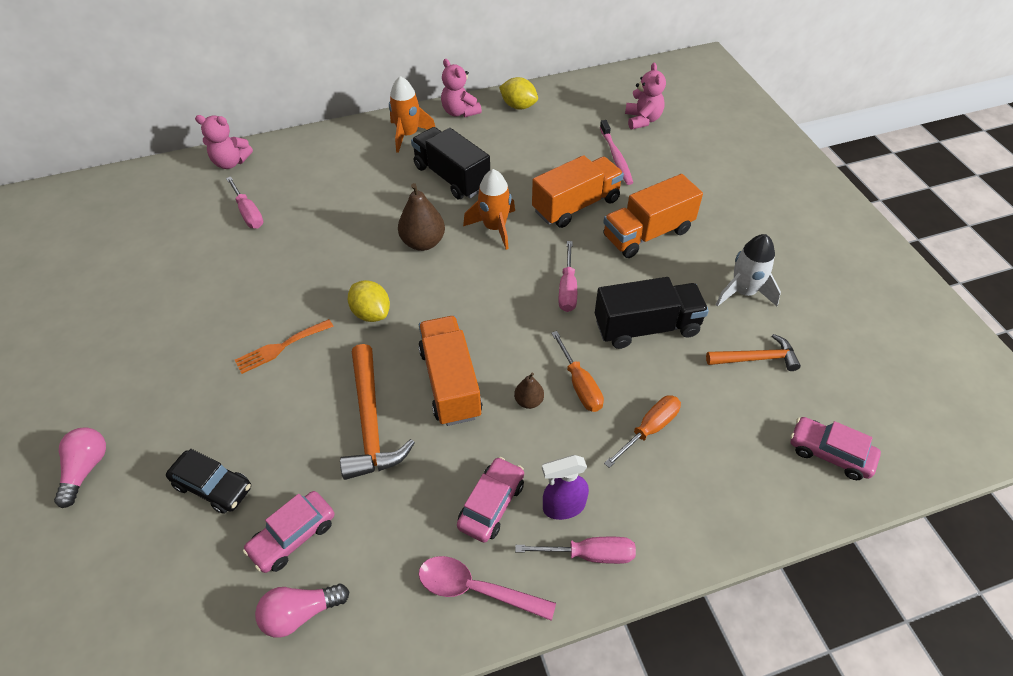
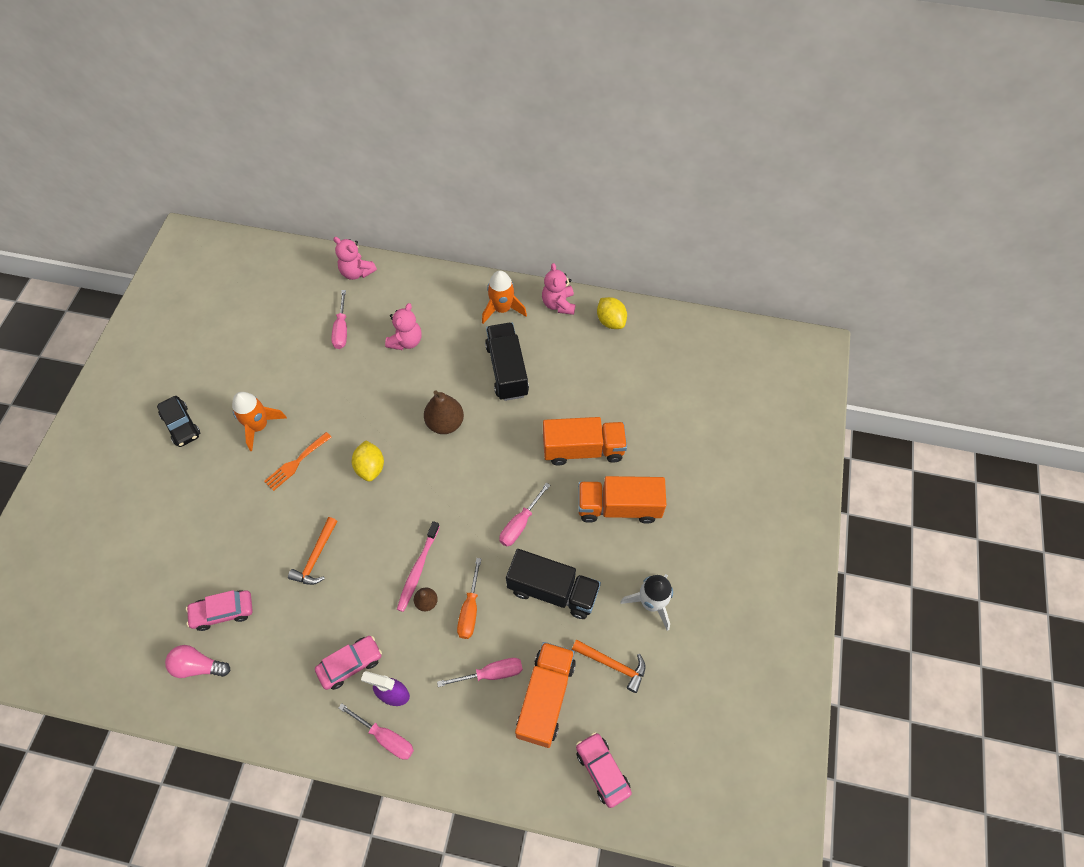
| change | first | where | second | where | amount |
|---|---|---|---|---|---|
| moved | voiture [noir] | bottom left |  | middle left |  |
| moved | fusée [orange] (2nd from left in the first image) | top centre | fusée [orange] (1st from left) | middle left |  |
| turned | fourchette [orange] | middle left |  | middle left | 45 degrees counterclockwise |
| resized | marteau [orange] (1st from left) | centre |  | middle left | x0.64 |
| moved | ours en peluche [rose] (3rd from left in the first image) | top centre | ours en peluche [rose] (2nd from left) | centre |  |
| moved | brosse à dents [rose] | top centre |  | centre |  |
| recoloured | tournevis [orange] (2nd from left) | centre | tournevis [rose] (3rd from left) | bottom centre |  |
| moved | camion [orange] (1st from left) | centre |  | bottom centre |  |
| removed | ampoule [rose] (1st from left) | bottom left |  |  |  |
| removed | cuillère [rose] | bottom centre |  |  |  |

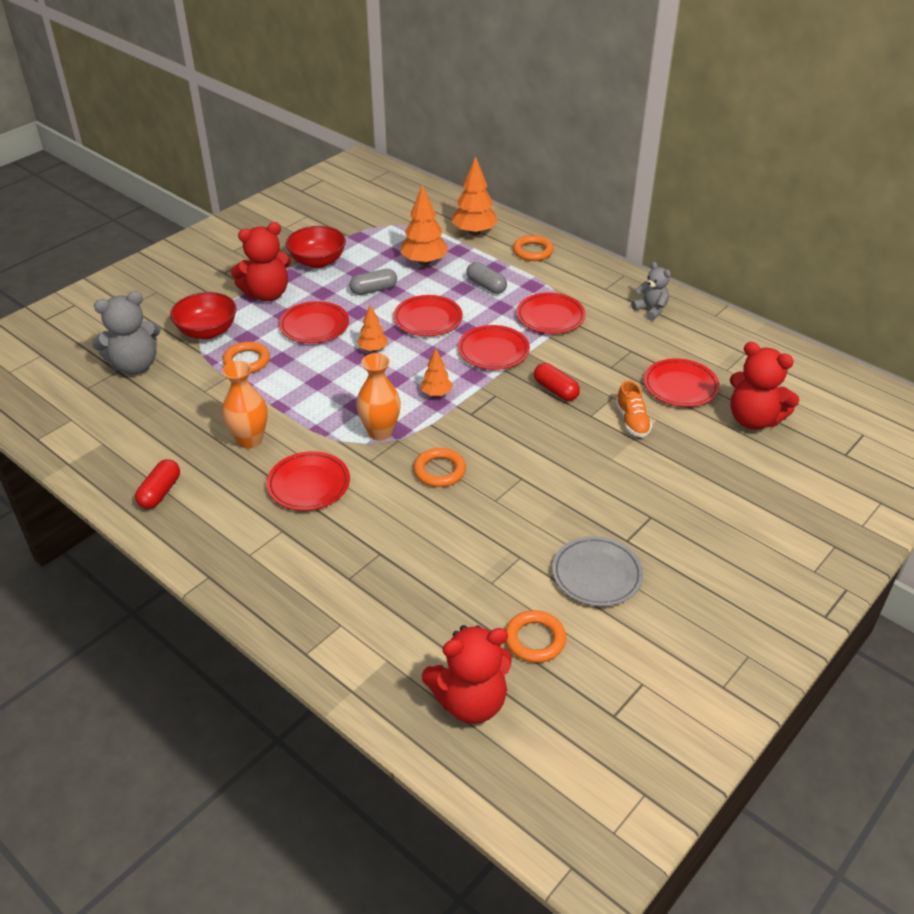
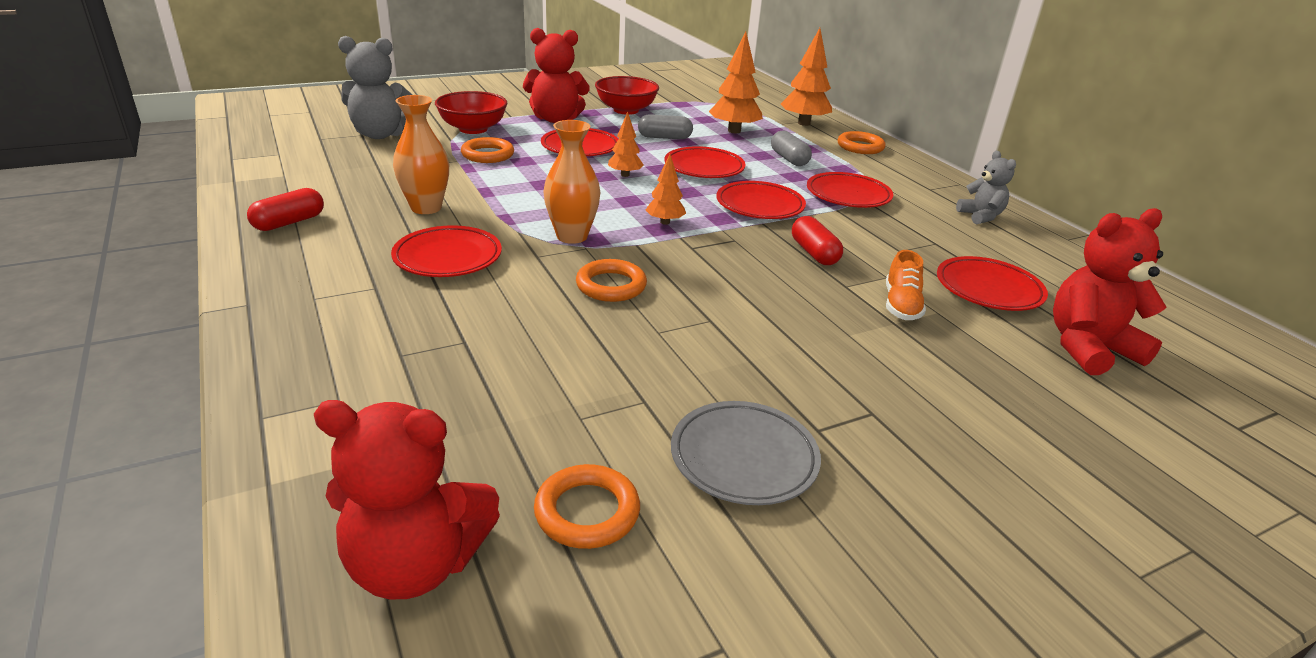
| change | first | where | second | where | amount |
|---|---|---|---|---|---|
| turned | ours en peluche [rouge] (3rd from left) | middle right |  | middle right | 105 degrees clockwise |

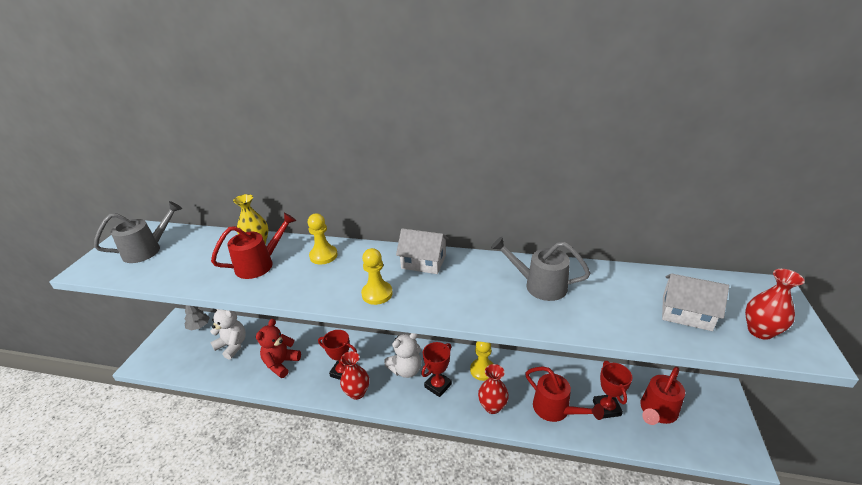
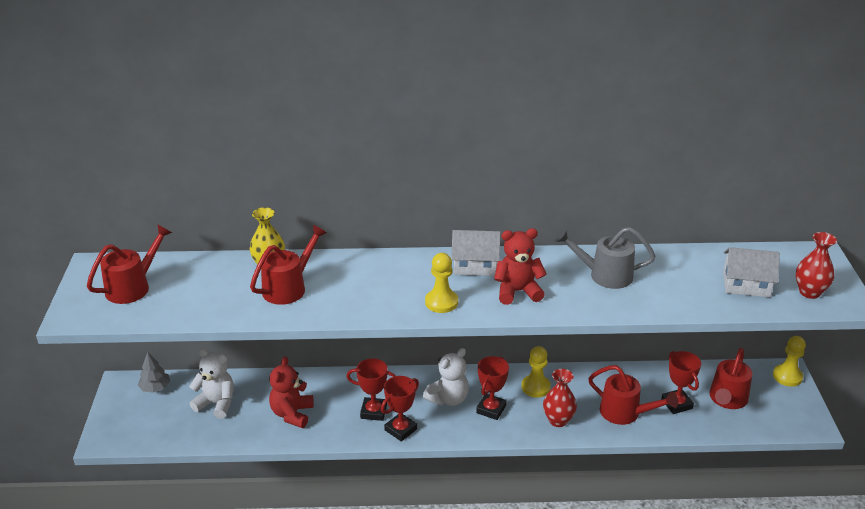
| change | first | where | second | where | amount |
|---|---|---|---|---|---|
| recoloured | arrosoir [gris] (1st from left) | middle left | arrosoir [rouge] (1st from left) | middle left |  |
| replaced | vase [rouge] (1st from left) | bottom centre | trophée [rouge] (2nd from left) | bottom centre |  |
| added |  |  | ours en peluche [rouge] (2nd from left) | centre |  |
| moved | pion [jaune] (1st from left in the first image) | centre | pion [jaune] (3rd from left) | bottom right |  |

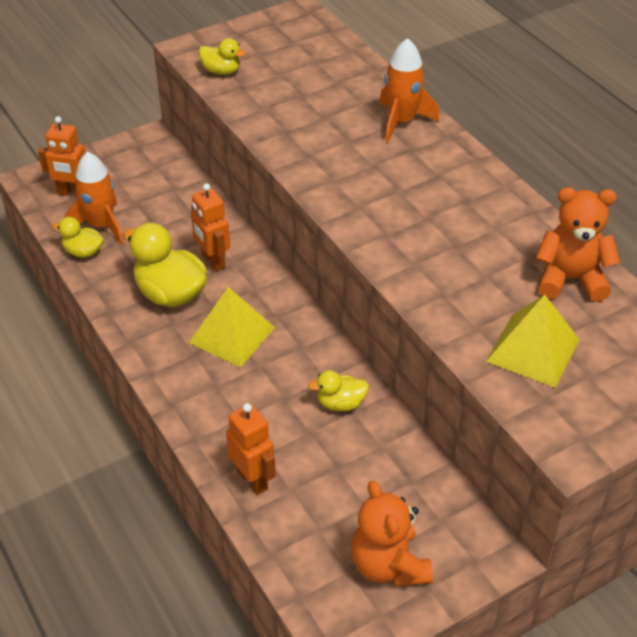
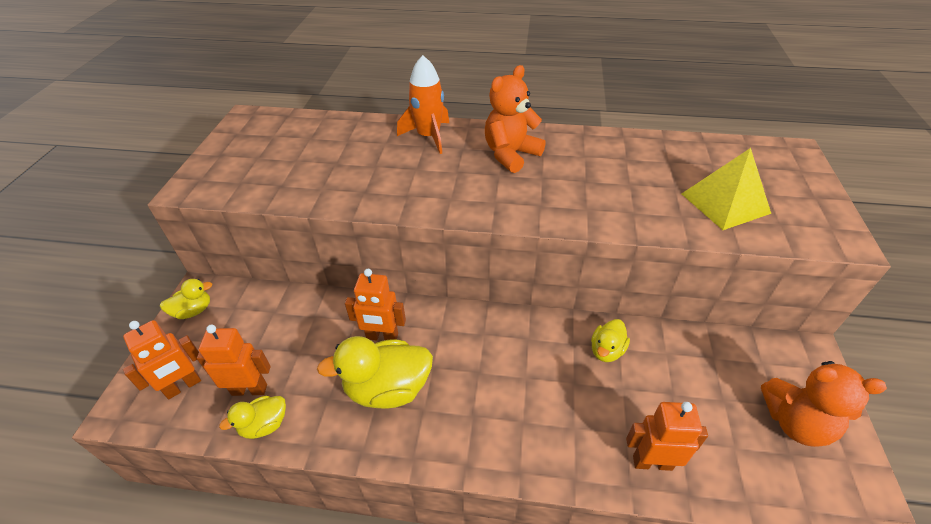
| change | first | where | second | where | amount |
|---|---|---|---|---|---|
| moved | canard [jaune] (3rd from left in the first image) | top centre | canard [jaune] (1st from left) | middle left |  |
| replaced | fusée [orange] (1st from left) | top left | robot [orange] (2nd from left) | bottom left |  |
| moved | ours en peluche [orange] (2nd from left in the first image) | middle right | ours en peluche [orange] (1st from left) | top centre |  |
| removed | pyramide [jaune] (1st from left) | centre |  |  |  |

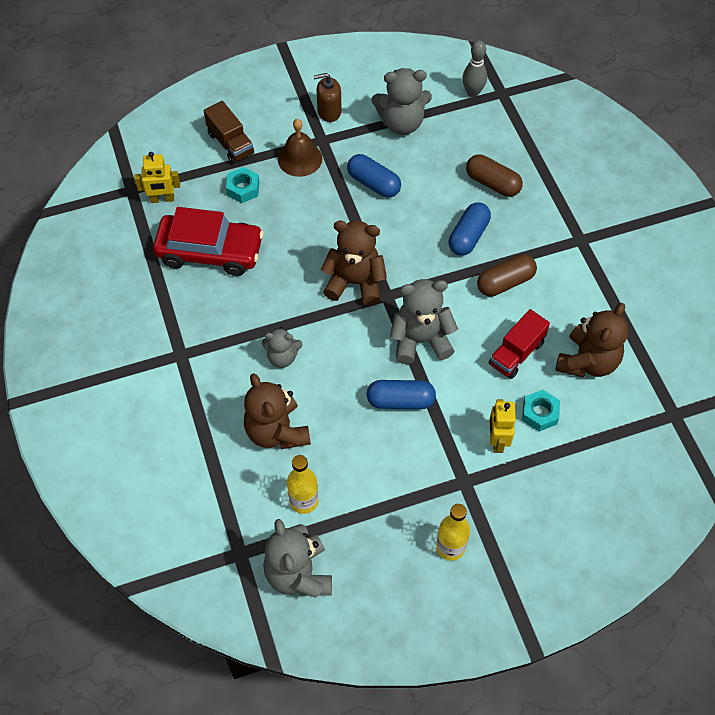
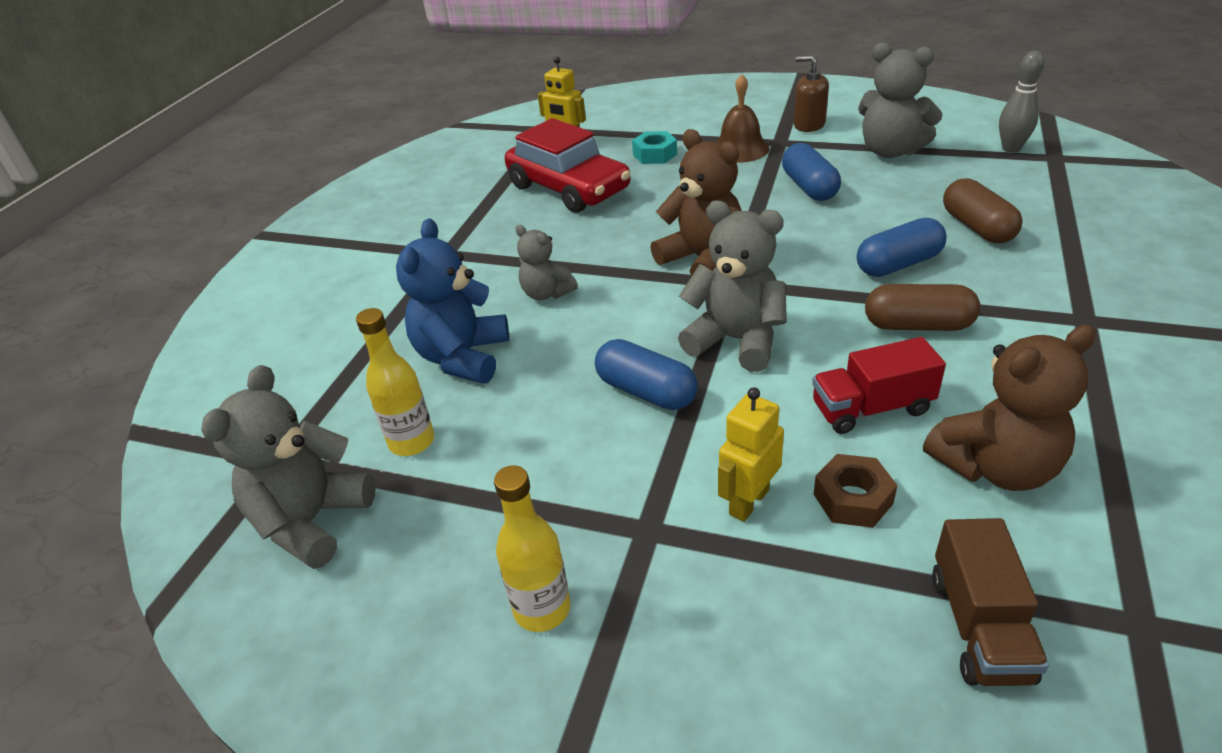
| change | first | where | second | where | amount |
|---|---|---|---|---|---|
| recoloured | ours en peluche [marron] (1st from left) | centre | ours en peluche [bleu] | centre |  |
| recoloured | écrou [turquoise] (2nd from left) | middle right | écrou [marron] | middle right |  |
| moved | camion [marron] | top left |  | bottom right |  |

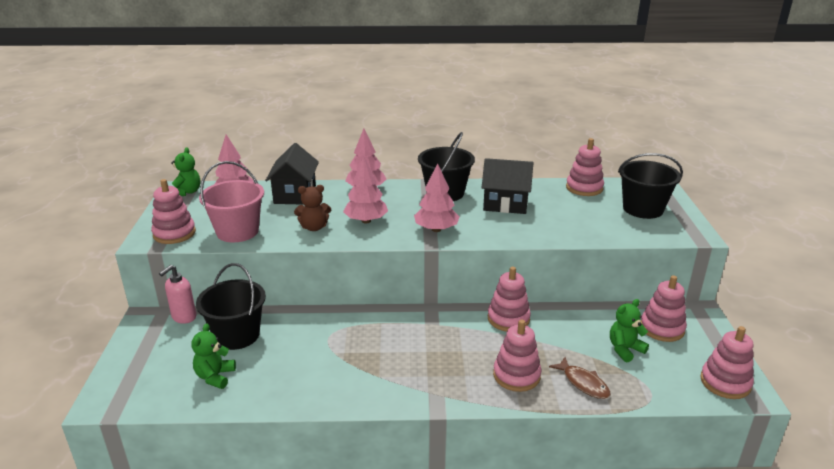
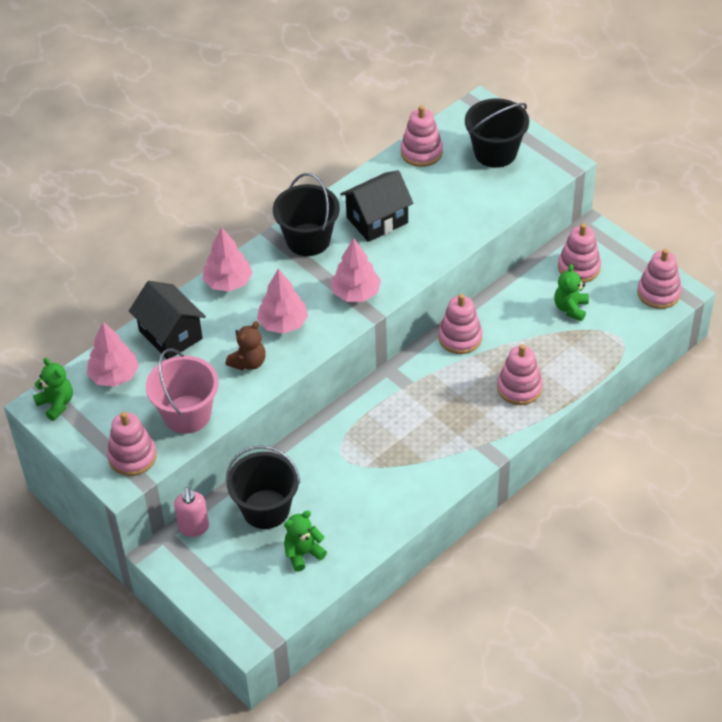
| change | first | where | second | where | amount |
|---|---|---|---|---|---|
| turned | ours en peluche [vert] (2nd from left) | bottom left |  | bottom centre | 90 degrees clockwise |
| removed | poisson [marron] | bottom right |  |  |  |

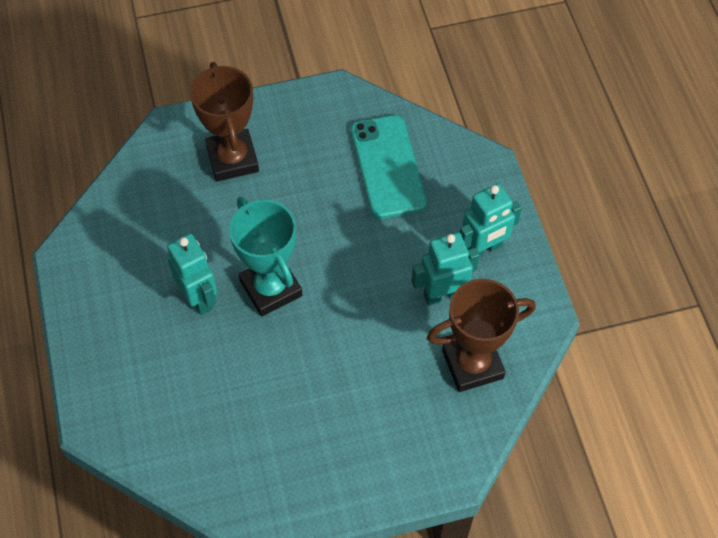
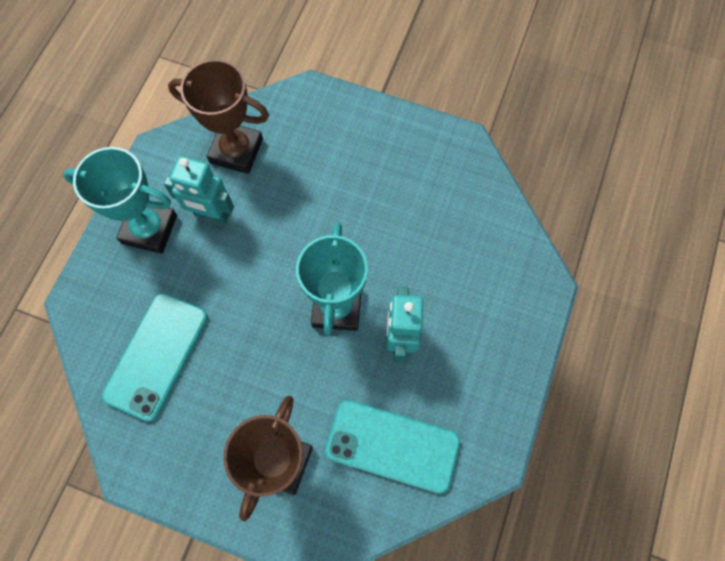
| change | first | where | second | where | amount |
|---|---|---|---|---|---|
| replaced | robot [turquoise] (3rd from left) | middle right | trophée [turquoise] (1st from left) | middle left |  |
| added |  |  | téléphone [turquoise] (2nd from left) | bottom centre |  |

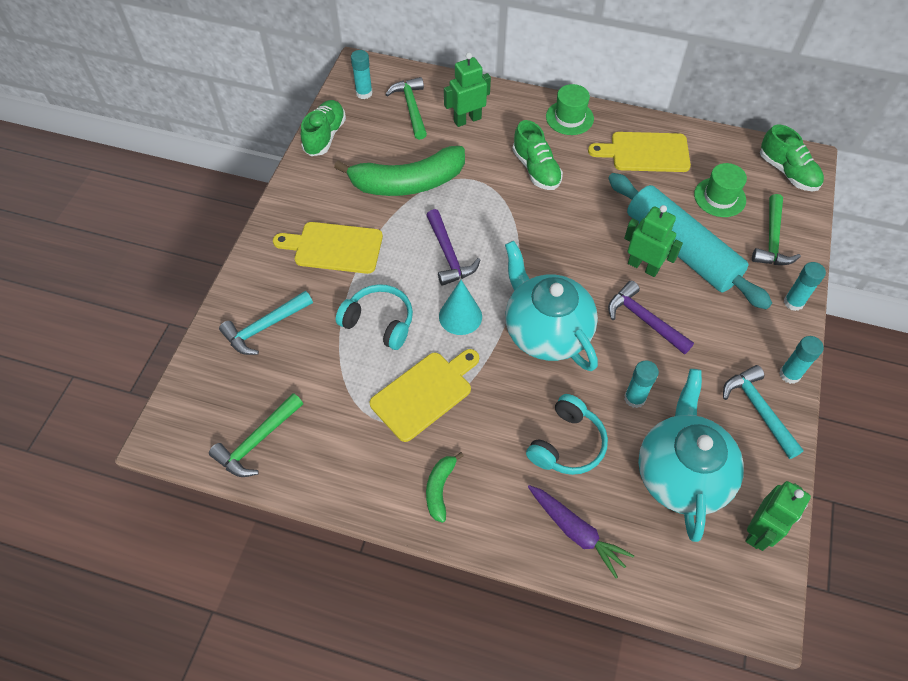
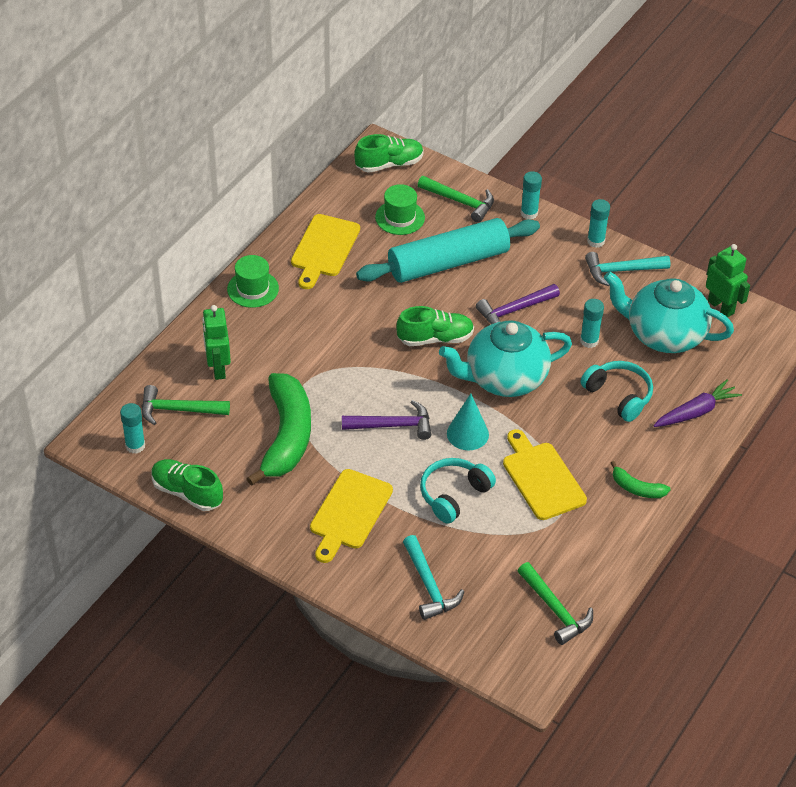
| change | first | where | second | where | amount |
|---|---|---|---|---|---|
| moved | chaussure [vert] (2nd from left in the first image) | top centre | chaussure [vert] (3rd from left) | centre |  |
| removed | robot [vert] (2nd from left) | middle right |  |  |  |

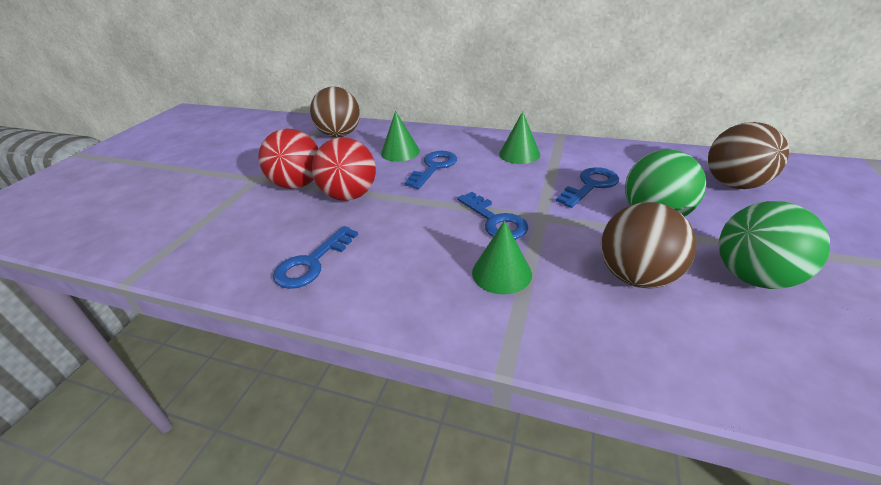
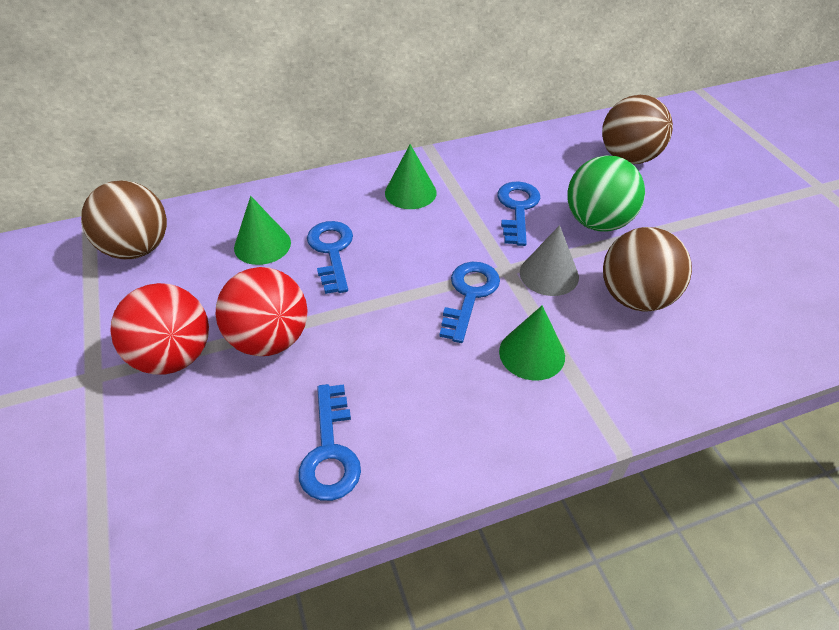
| change | first | where | second | where | amount |
|---|---|---|---|---|---|
| turned | clé [bleu] (3rd from left) | centre |  | centre | 90 degrees counterclockwise |
| added |  |  | cône [gris] | centre |  |
| removed | balle [vert] (2nd from left) | middle right |  |  |  |

